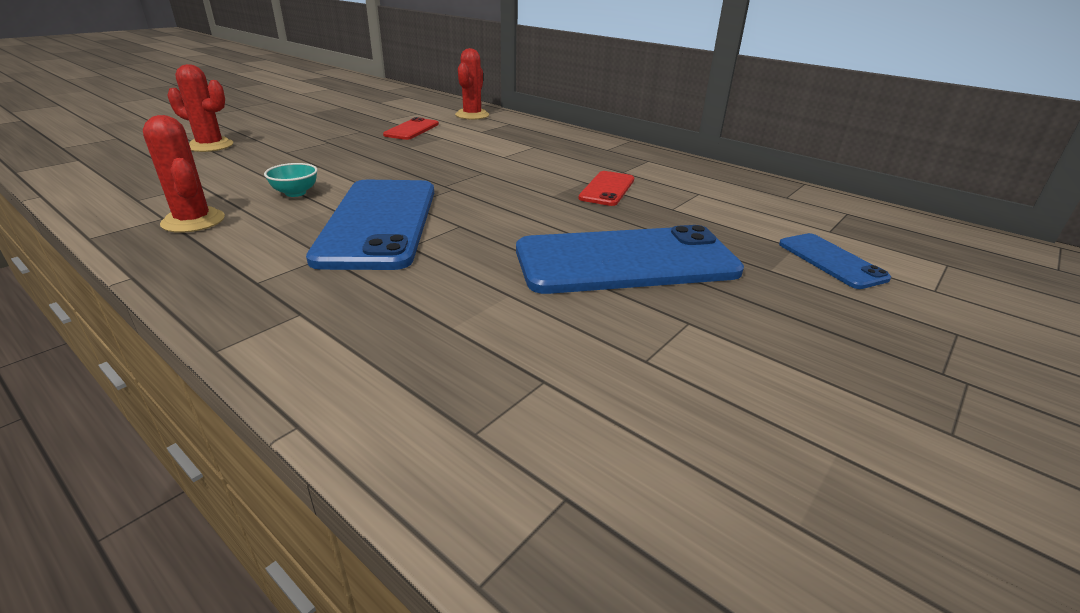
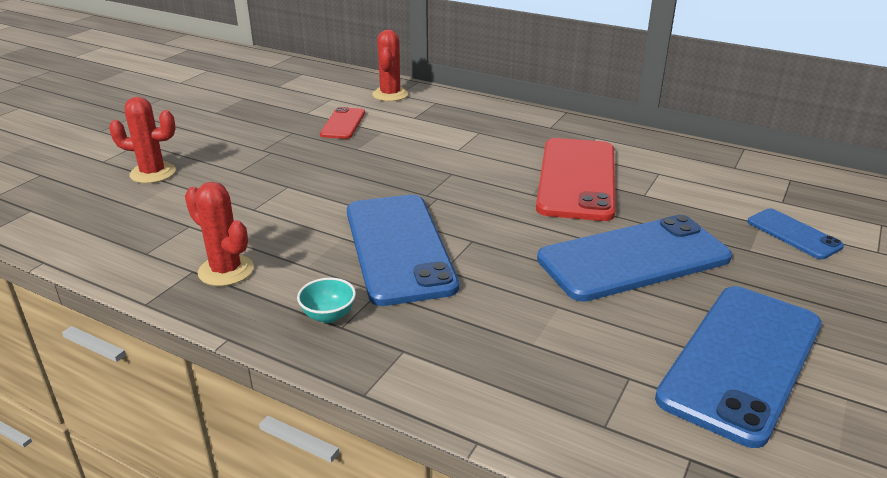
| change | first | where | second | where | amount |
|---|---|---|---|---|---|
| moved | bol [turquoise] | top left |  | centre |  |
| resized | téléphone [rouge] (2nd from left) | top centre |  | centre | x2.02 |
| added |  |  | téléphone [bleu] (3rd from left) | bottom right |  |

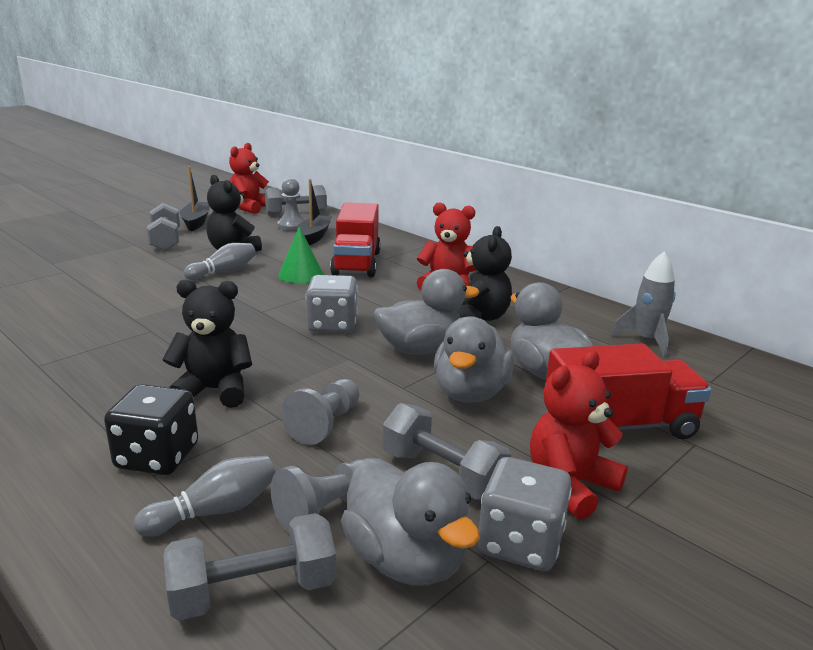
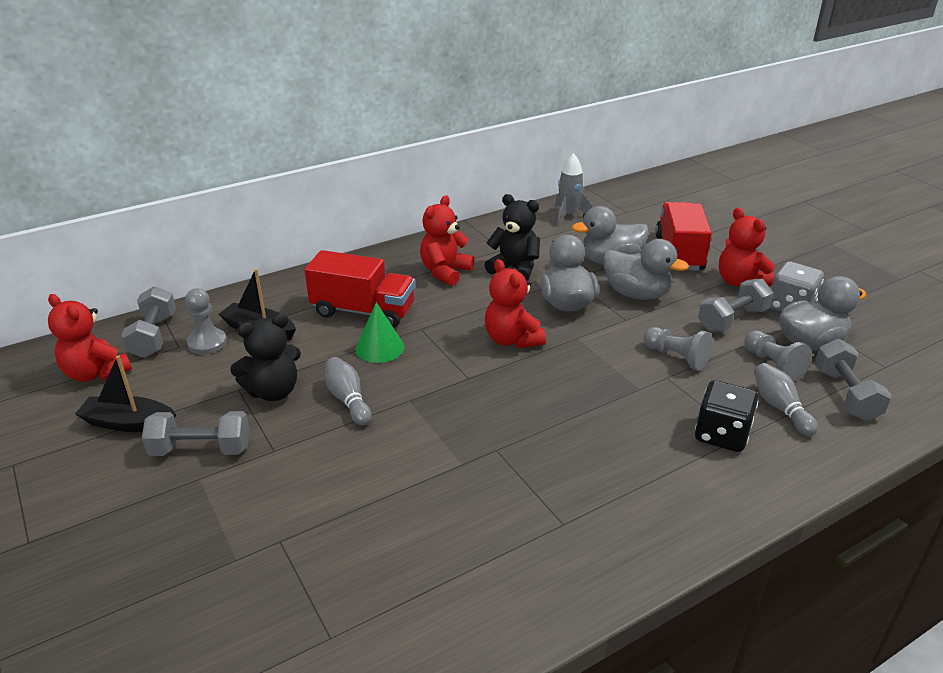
| change | first | where | second | where | amount |
|---|---|---|---|---|---|
| replaced | dé [gris] (1st from left) | centre | ours en peluche [rouge] (3rd from left) | centre |  |
| removed | ours en peluche [noir] (1st from left) | middle left |  |  |  |

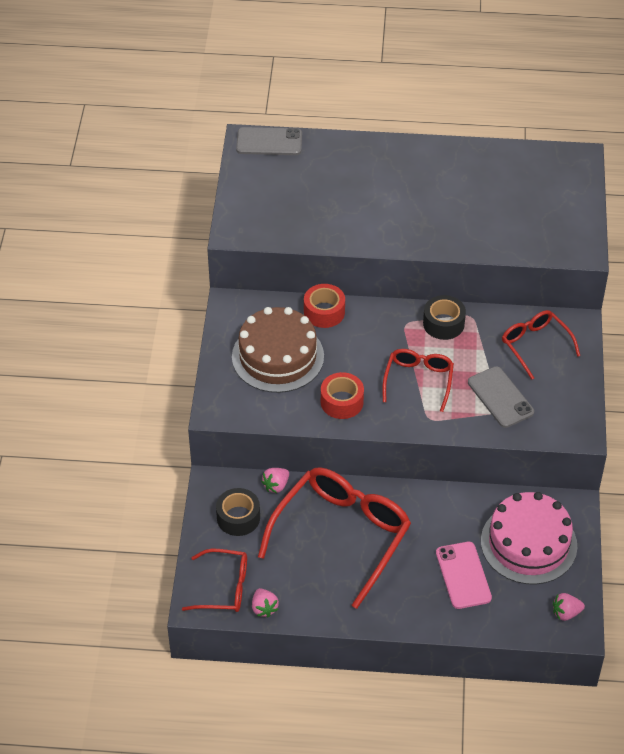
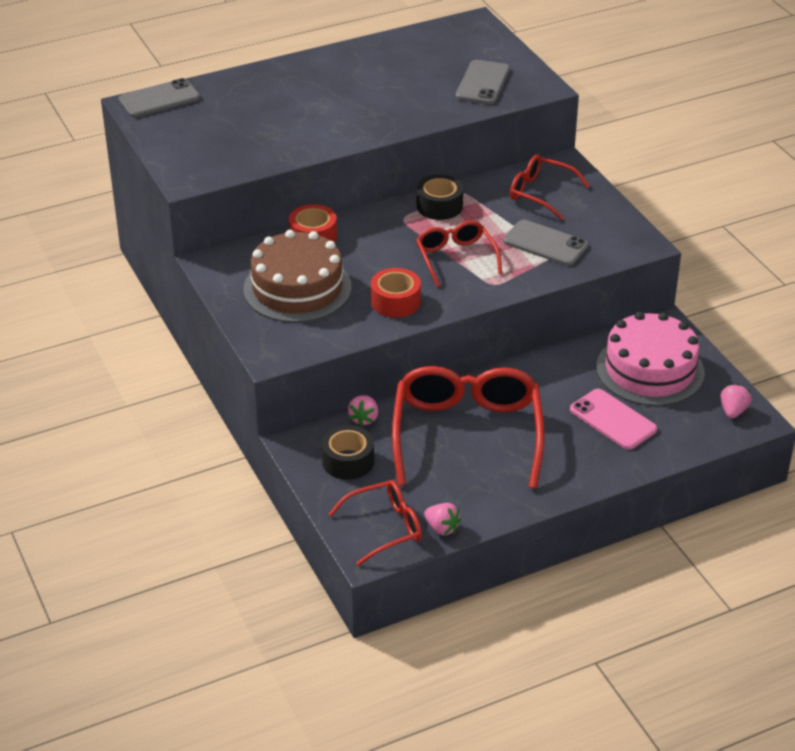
| change | first | where | second | where | amount |
|---|---|---|---|---|---|
| added |  |  | téléphone [gris] (2nd from left) | top centre |  |
| turned | fraise [rose] (3rd from left) | bottom right |  | middle right | 150 degrees clockwise |

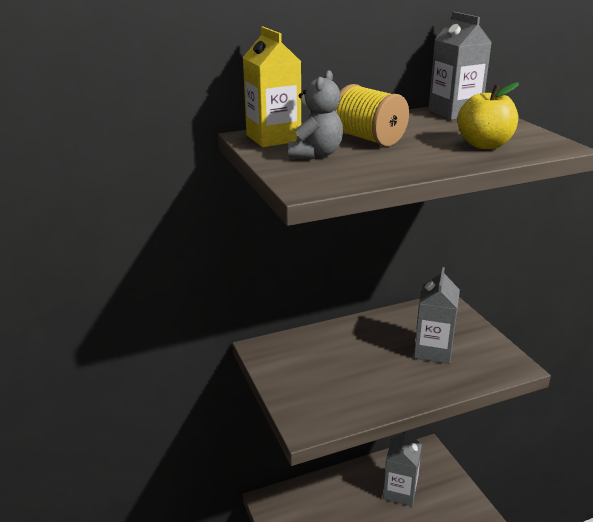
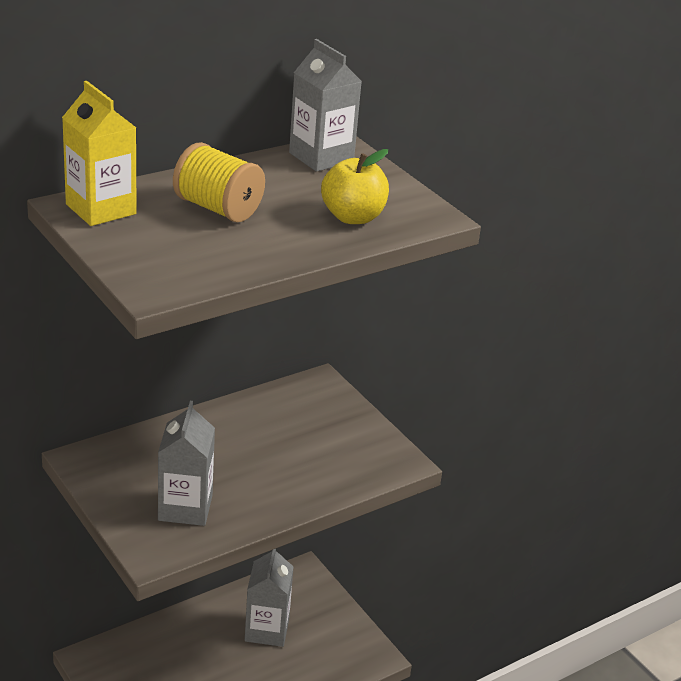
| change | first | where | second | where | amount |
|---|---|---|---|---|---|
| moved | brique de lait [gris] (2nd from left in the first image) | middle right | brique de lait [gris] (1st from left) | bottom left |  |
| removed | ours en peluche [gris] | top centre |  |  |  |

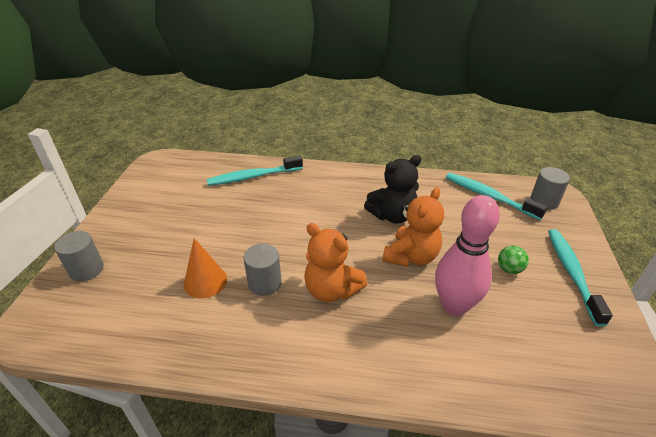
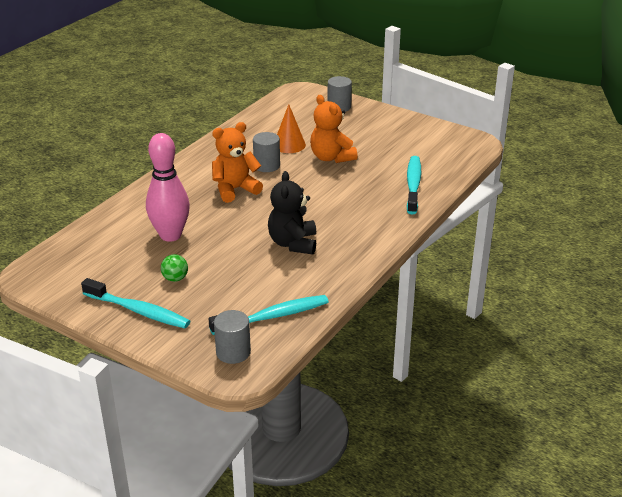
| change | first | where | second | where | amount |
|---|---|---|---|---|---|
| moved | ours en peluche [orange] (2nd from left) | centre |  | top centre |  |

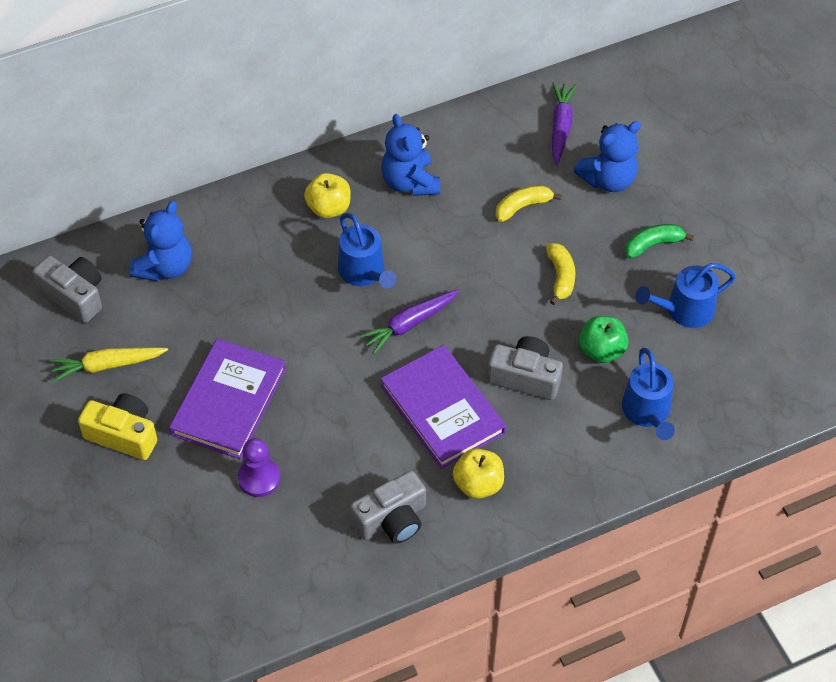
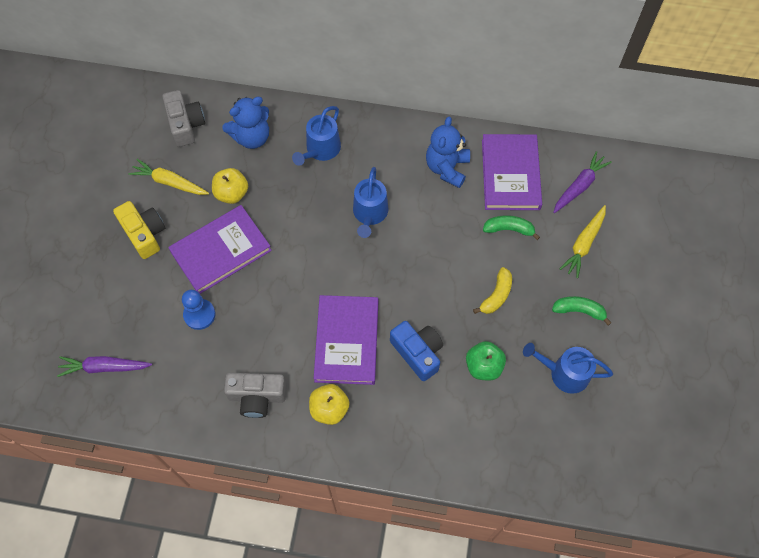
| change | first | where | second | where | amount |
|---|---|---|---|---|---|
| moved | carotte [violet] (1st from left) | centre |  | middle left |  |
| recoloured | pion [violet] | bottom left | pion [bleu] | middle left |  |
| moved | pomme [jaune] (1st from left) | top centre |  | middle left |  |
| moved | arrosoir [bleu] (2nd from left in the first image) | middle right | arrosoir [bleu] (1st from left) | top centre |  |
| recoloured | appareil photo [gris] (3rd from left) | centre | appareil photo [bleu] | centre |  |
| added |  |  | livre [violet] (3rd from left) | top right |  |
| recoloured | banane [jaune] (1st from left) | top centre | banane [vert] (1st from left) | middle right |  |
| replaced | ours en peluche [bleu] (3rd from left) | top right | carotte [jaune] (2nd from left) | middle right |  |

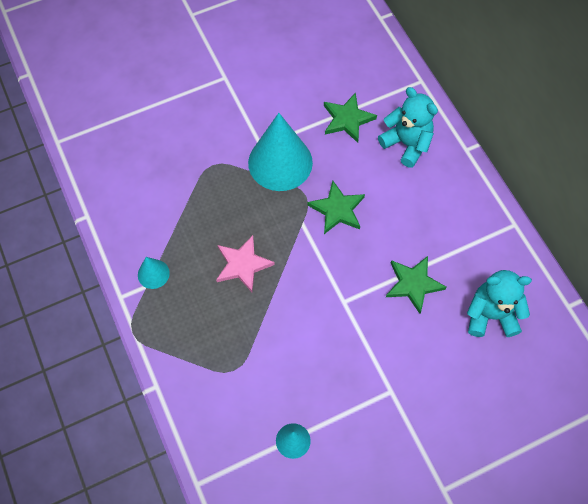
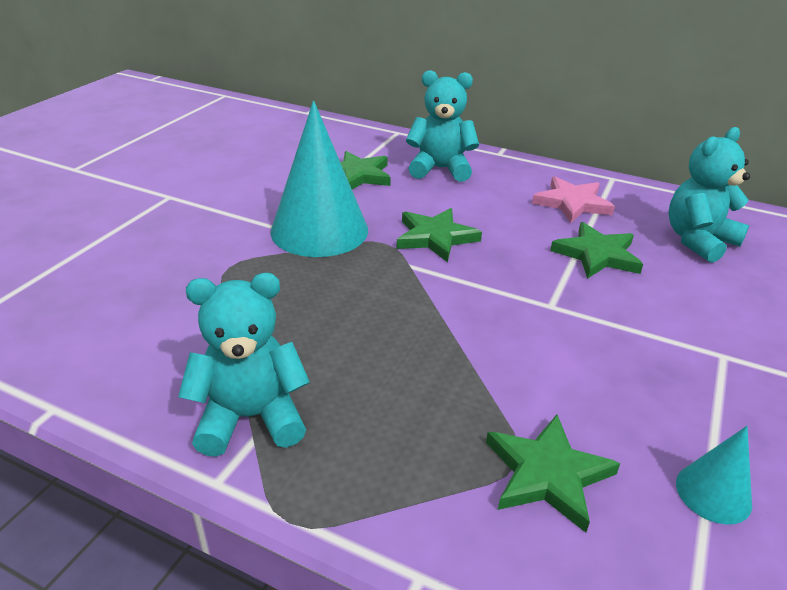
| change | first | where | second | where | amount |
|---|---|---|---|---|---|
| replaced | cône [turquoise] (1st from left) | middle left | ours en peluche [turquoise] (1st from left) | middle left |  |
| added |  |  | étoile [vert] (3rd from left) | bottom right |  |
| moved | étoile [rose] | centre |  | middle right |  |

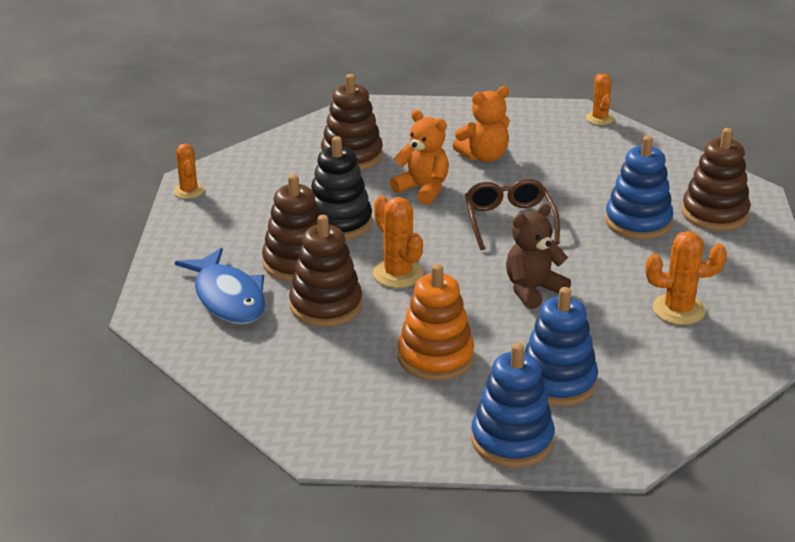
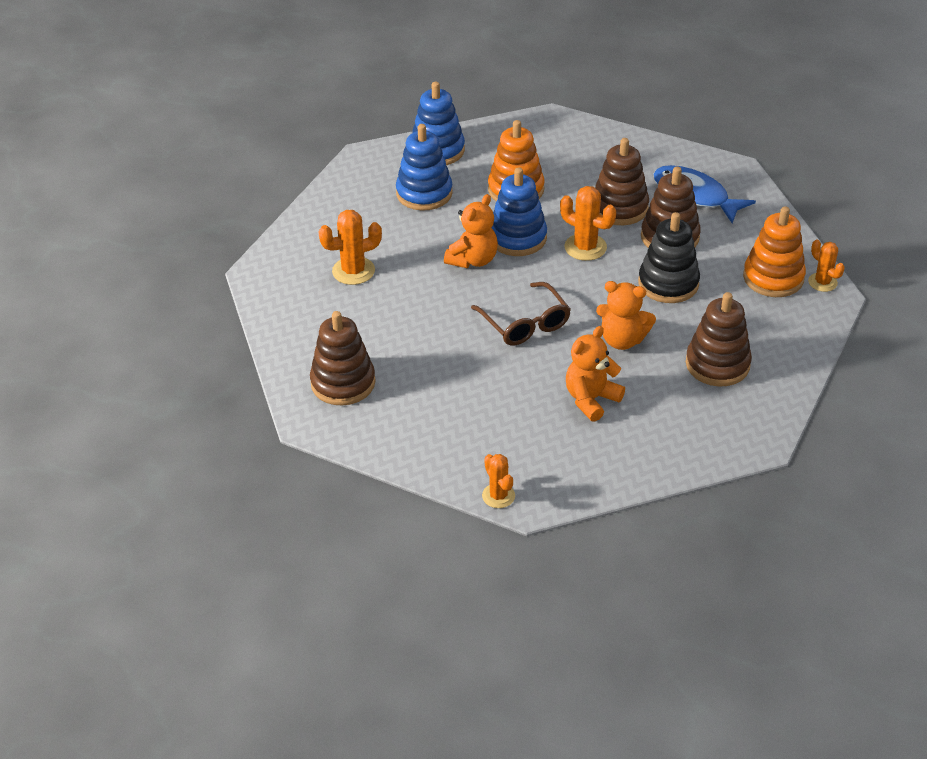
| change | first | where | second | where | amount |
|---|---|---|---|---|---|
| recoloured | ours en peluche [marron] | middle right | ours en peluche [orange] (1st from left) | top centre |  |
| moved | jouet à empiler [bleu] (3rd from left) | middle right |  | top centre |  |
| added |  |  | jouet à empiler [orange] (2nd from left) | top right |  |

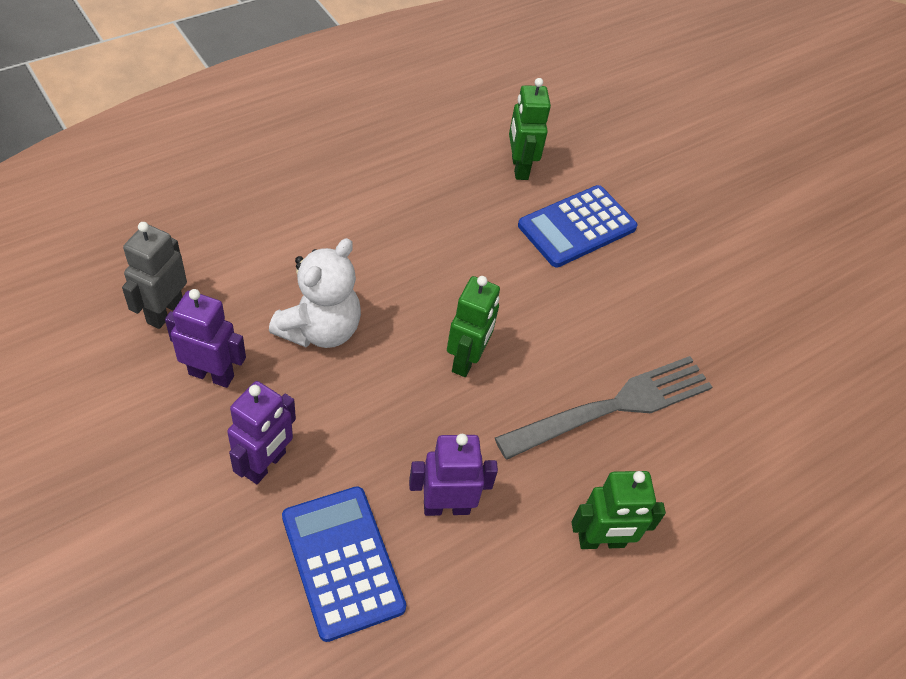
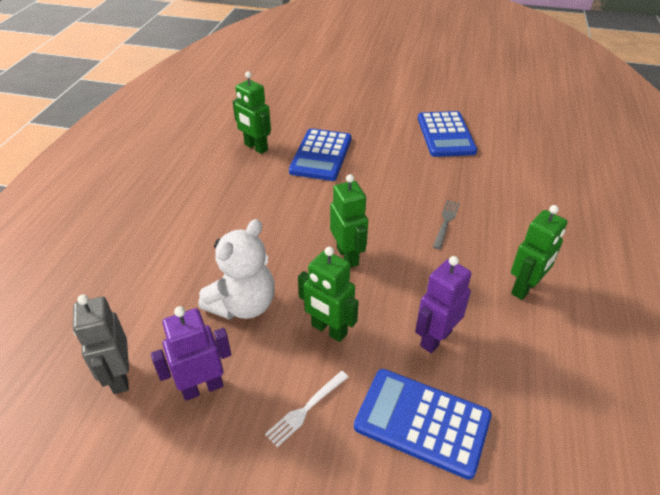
| change | first | where | second | where | amount |
|---|---|---|---|---|---|
| turned | ours en peluche [blanc] | centre |  | centre | 45 degrees clockwise |
| replaced | robot [violet] (2nd from left) | middle left | fourchette [blanc] | bottom centre |  |
| added |  |  | robot [vert] (2nd from left) | centre |  |
| added |  |  | calculatrice [bleu] (3rd from left) | top right |  |
| resized | fourchette [gris] | centre |  | middle right | x0.45 |

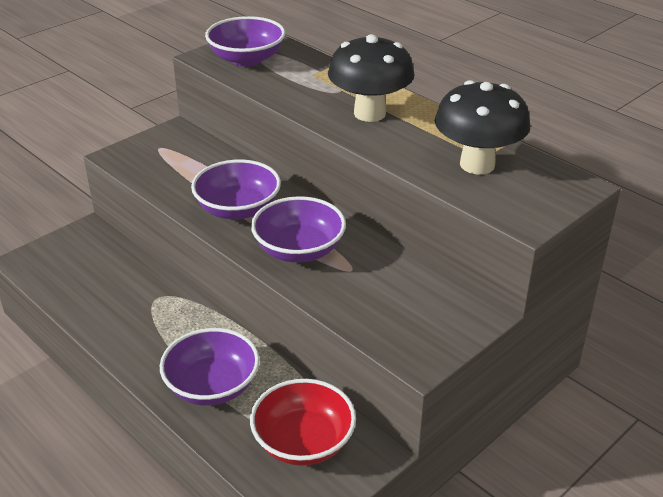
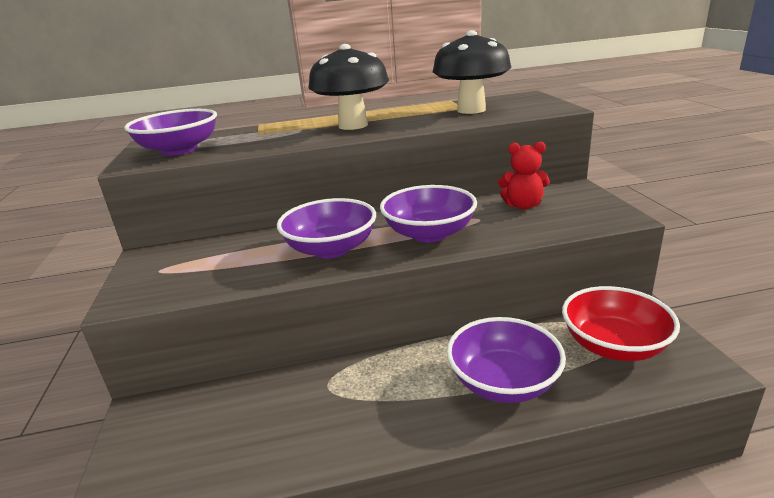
| change | first | where | second | where | amount |
|---|---|---|---|---|---|
| added |  |  | ours en peluche [rouge] | middle right |  |

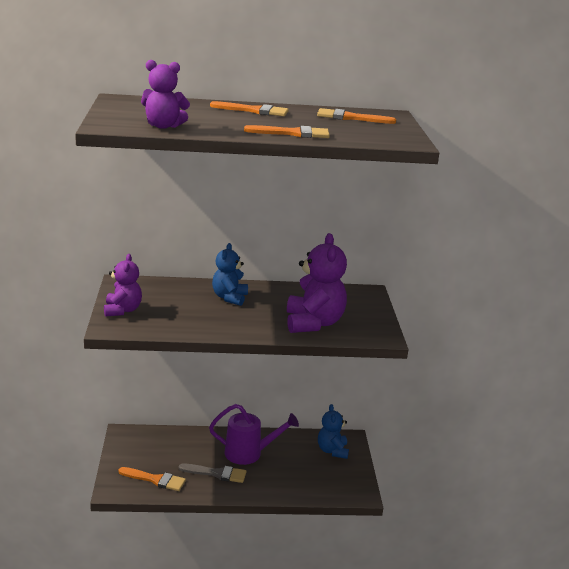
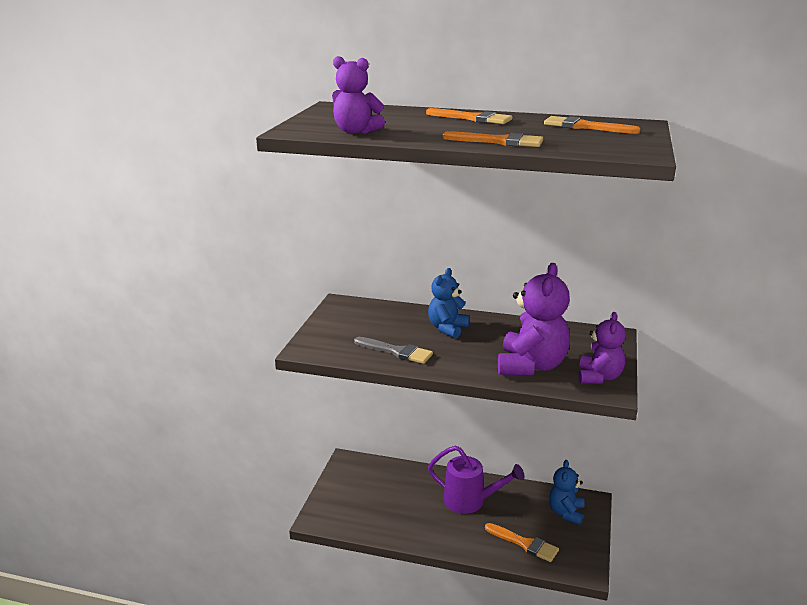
| change | first | where | second | where | amount |
|---|---|---|---|---|---|
| moved | pinceau [gris] | bottom centre |  | centre |  |
| moved | pinceau [orange] (1st from left in the first image) | bottom left | pinceau [orange] (3rd from left) | bottom centre |  |
| moved | ours en peluche [violet] (1st from left in the first image) | middle left | ours en peluche [violet] (3rd from left) | middle right |  |

